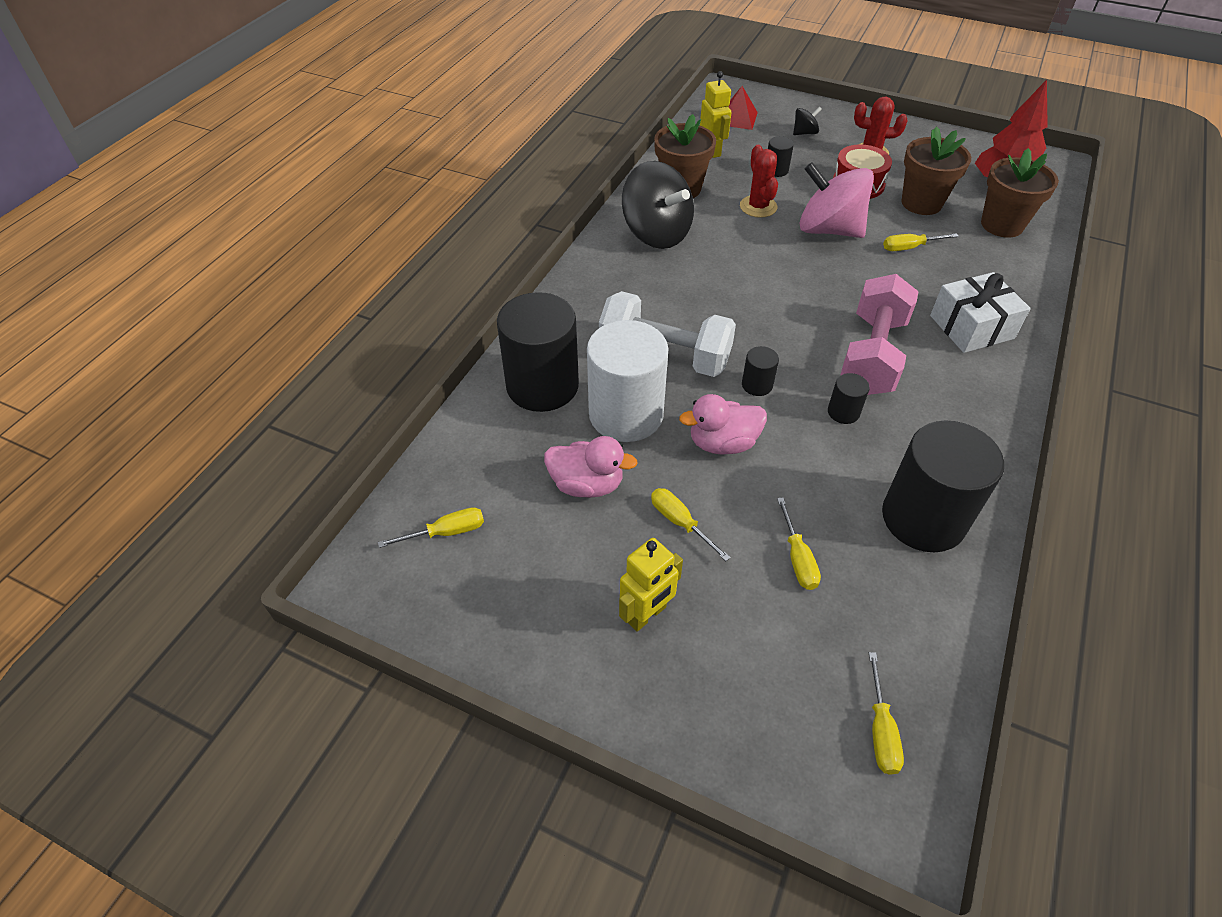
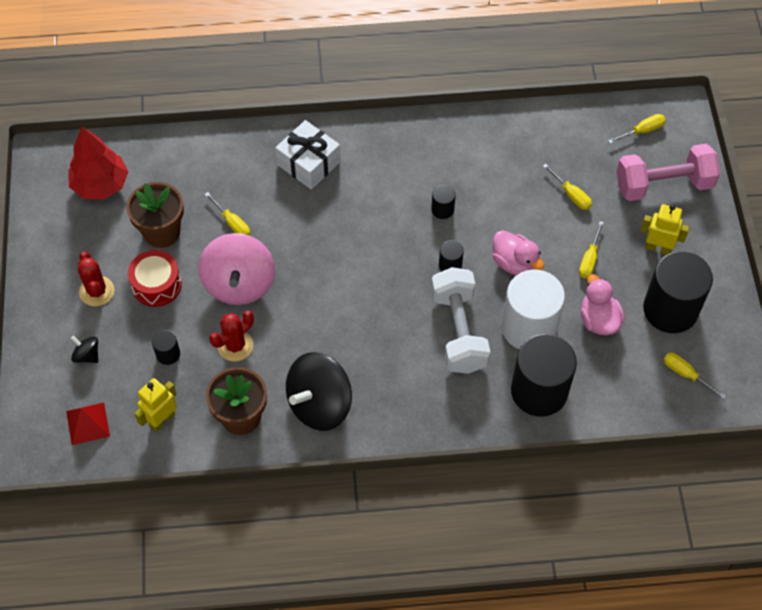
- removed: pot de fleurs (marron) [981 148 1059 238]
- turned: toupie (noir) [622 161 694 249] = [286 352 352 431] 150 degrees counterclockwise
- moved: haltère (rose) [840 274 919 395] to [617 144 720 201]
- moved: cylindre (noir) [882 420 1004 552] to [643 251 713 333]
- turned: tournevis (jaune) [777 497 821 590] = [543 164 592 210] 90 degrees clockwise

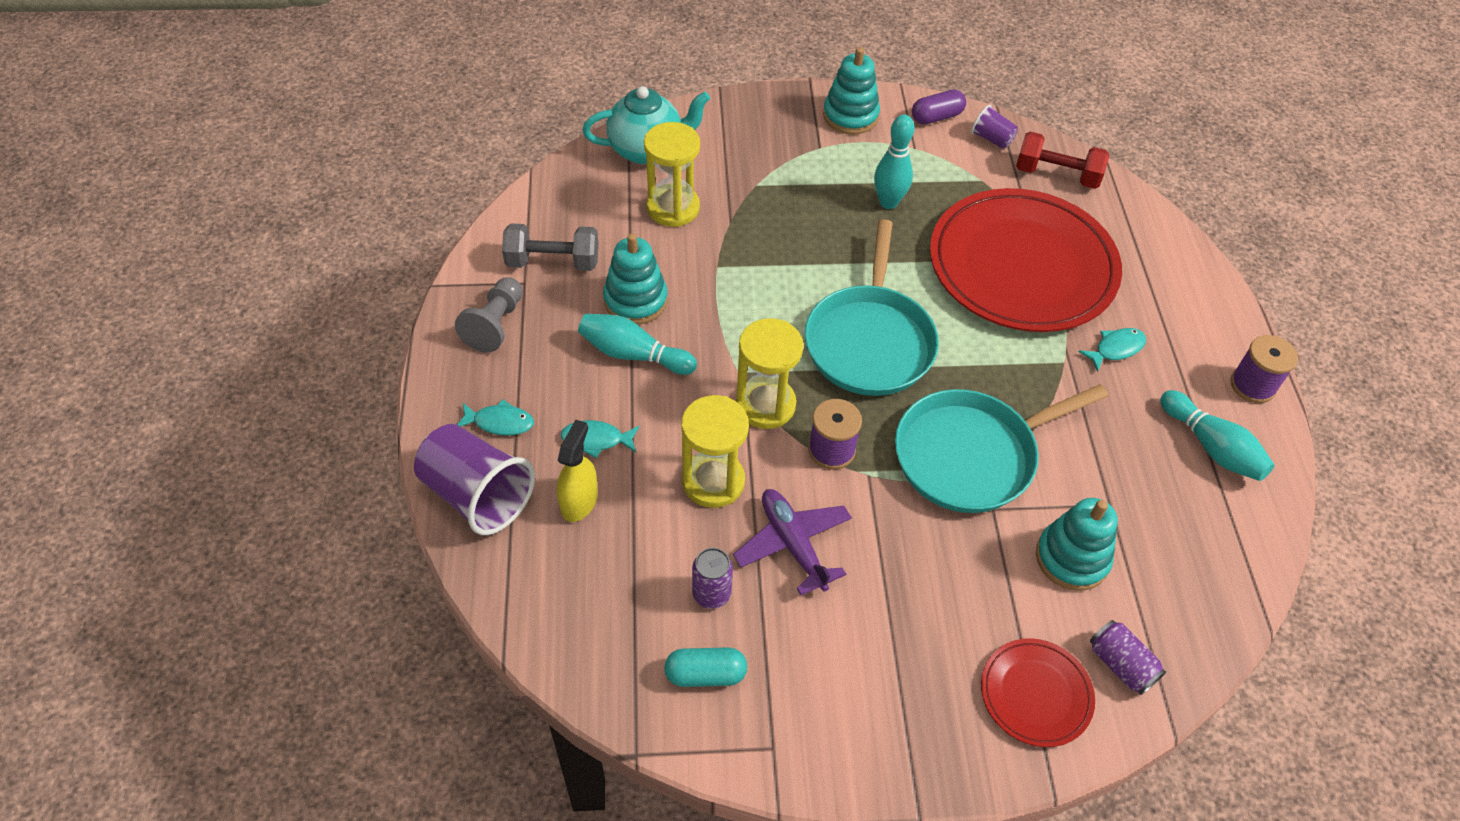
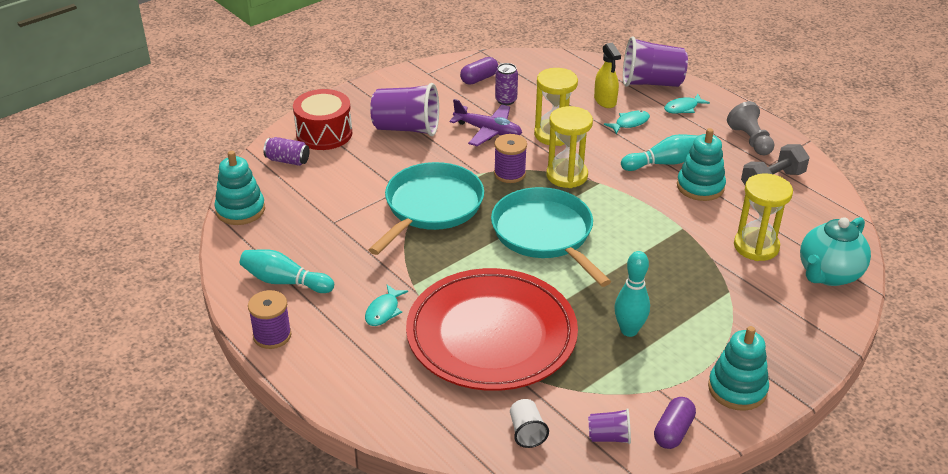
- replaced: haltère (rouge) [1016 132 1109 189] to gobelet (blanc) [510 399 549 448]
- moved: jouet à empiler (turquoise) [1036 498 1118 591] to [214 151 265 225]
- replaced: assiette (rouge) [981 638 1095 747] to tambour (rouge) [293 89 352 150]
- recoloured: gélule (turquoise) [664 647 747 687] to gélule (violet) [460 57 498 85]
- added: gobelet (violet) [370 83 439 136]

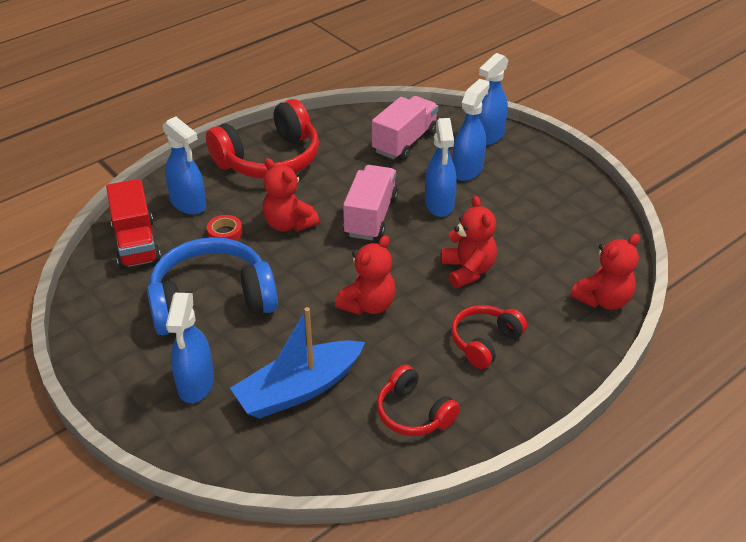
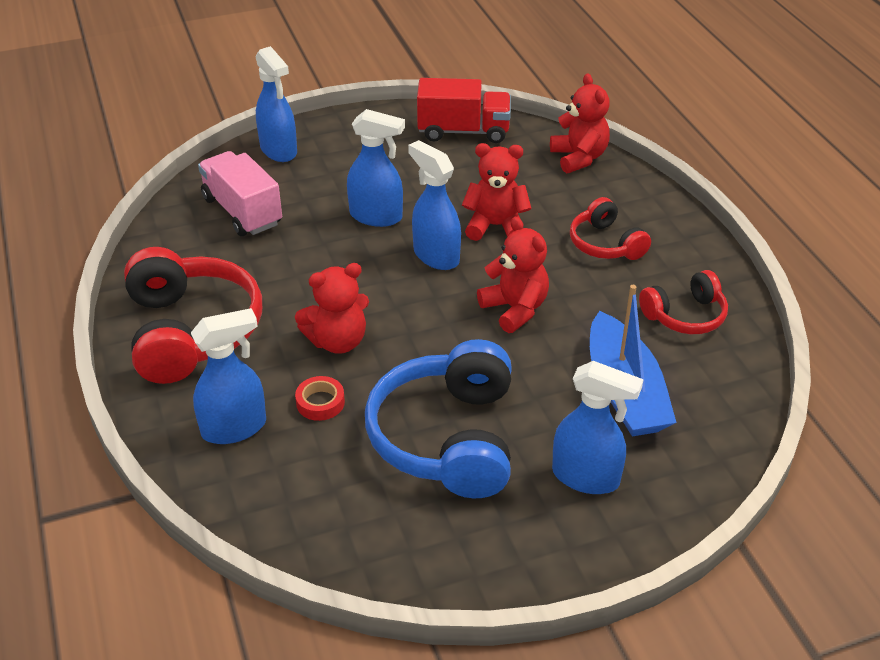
- moved: vaporisateur (bleu) [452 79 490 181] to [408 140 461 270]
- removed: camion (rose) [343 165 398 240]
- moved: camion (rouge) [106 179 161 270] to [417 78 511 143]

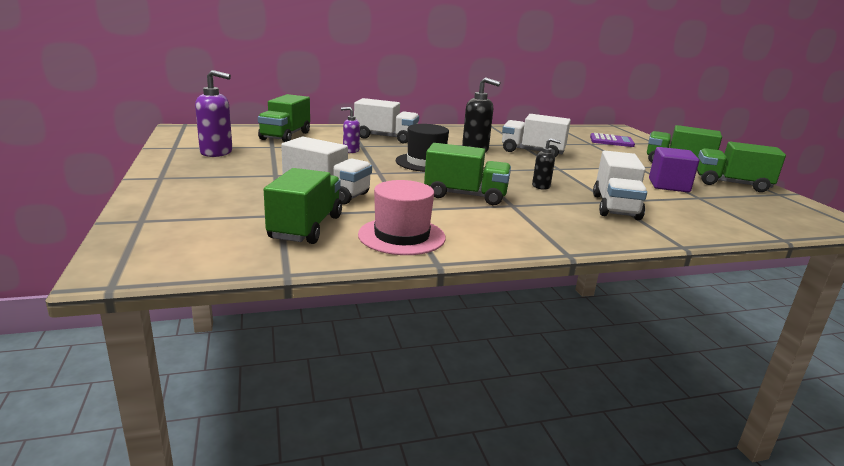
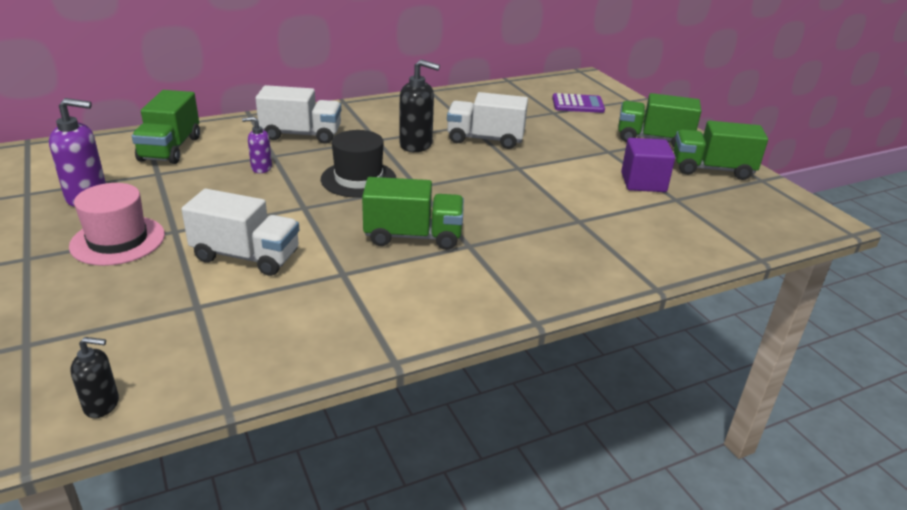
- moved: distributeur de savon (noir) [532 138 561 190] to [70 337 119 418]
- removed: camion (blanc) [593 151 647 220]
- removed: camion (vert) [264 168 342 244]
- moved: chapeau (rose) [358 180 446 255] to [69 183 165 266]

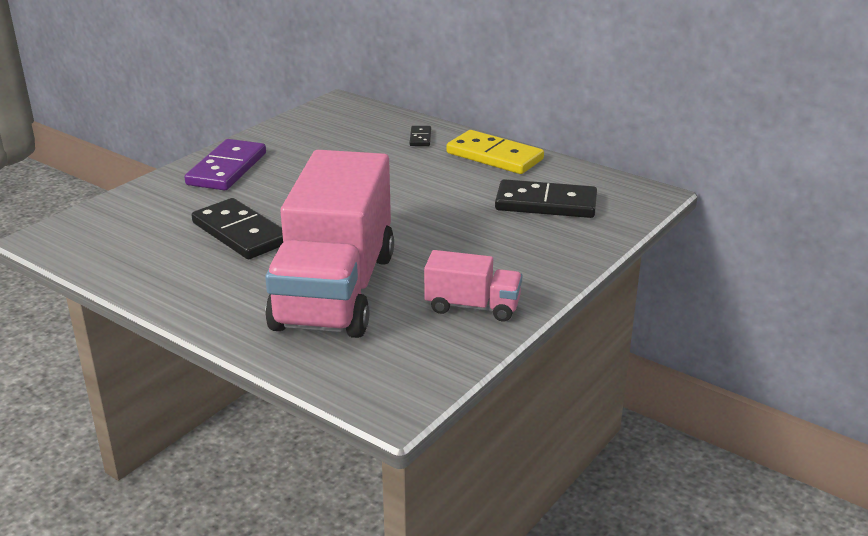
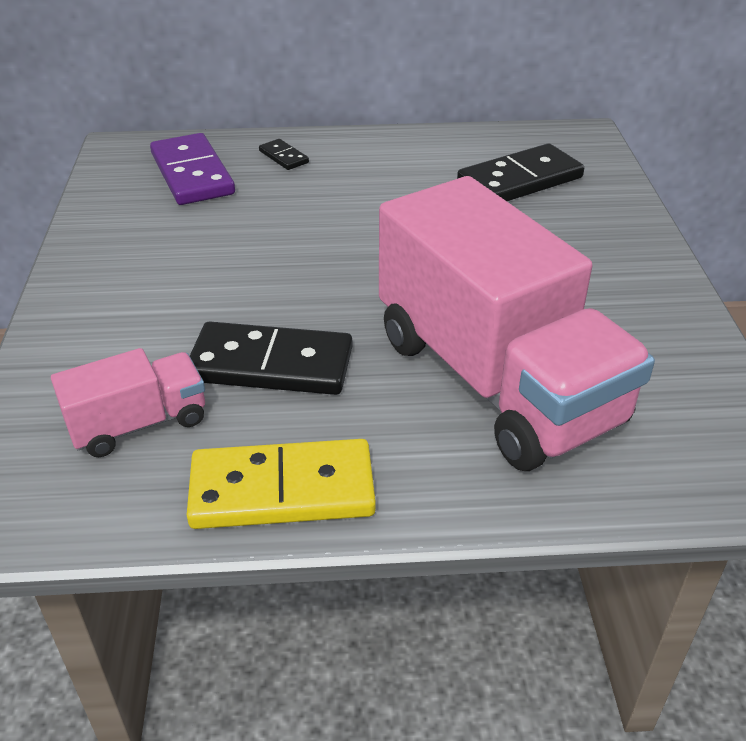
- moved: domino (jaune) [446 130 544 174] to [187 439 376 529]
- moved: domino (violet) [184 139 266 190] to [150 133 235 205]
- moved: camion (rose) [424 250 523 322] to [51 348 205 457]

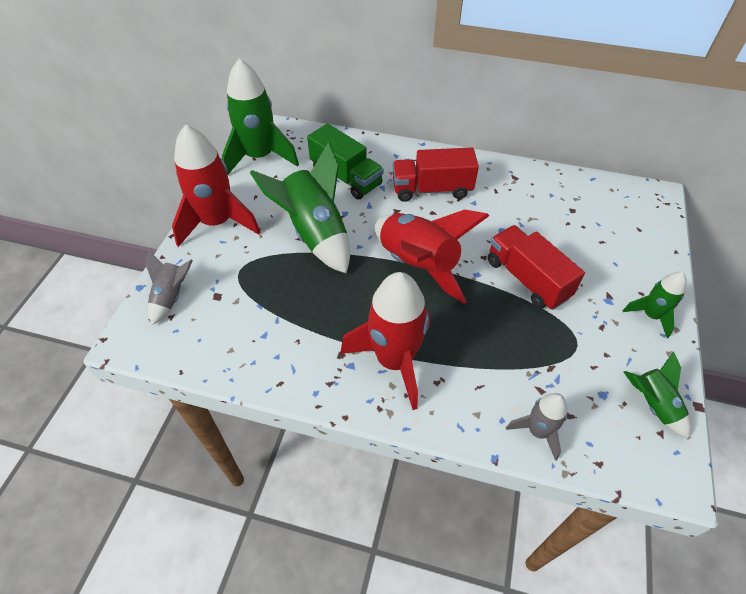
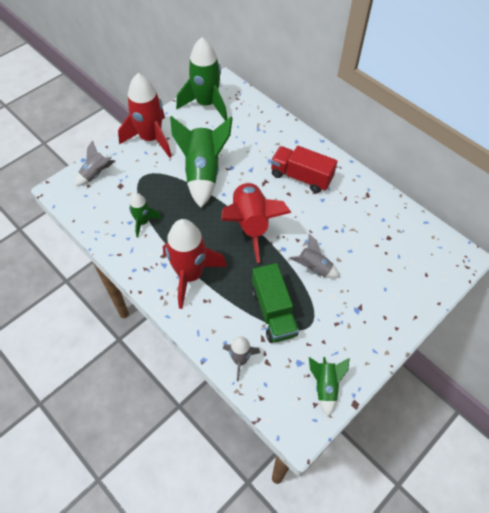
- moved: camion (vert) [307 124 384 199] to [252 263 299 343]
- replaced: camion (rouge) [488 225 585 310] to fusée (gris) [290 234 340 278]
- moved: fusée (vert) [623 272 687 338] to [129 193 162 238]

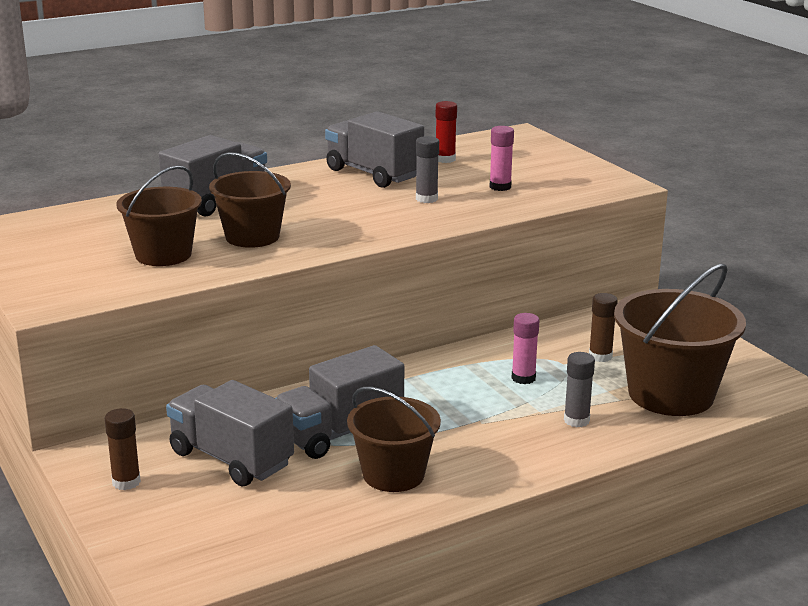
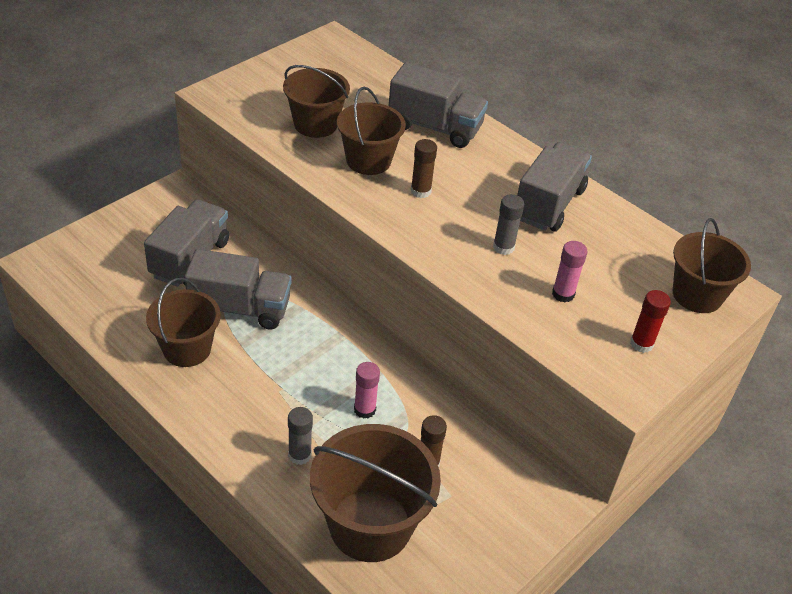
- moved: bâton de colle (rouge) [436 101 457 163] to [630 290 671 353]
- turned: camion (gris) [276 345 404 459] = [185 249 292 329] 150 degrees clockwise
- moved: bâton de colle (marron) [105 408 141 490] to [411 139 437 198]
- added: seau (marron) [673 218 751 313]

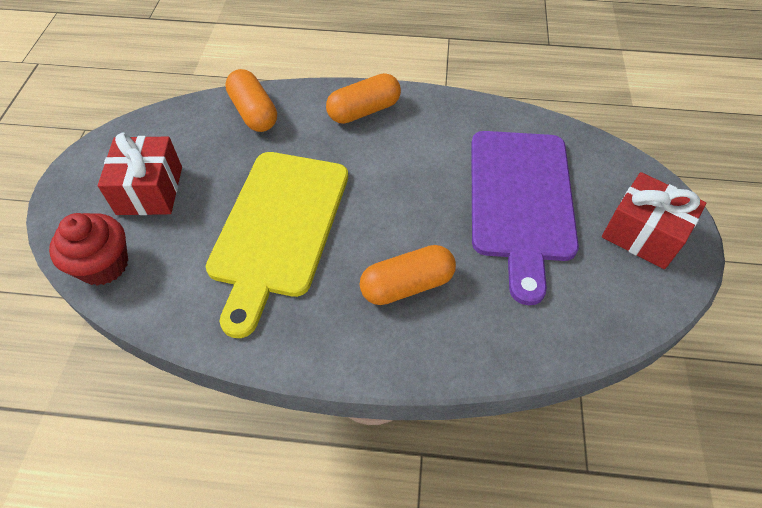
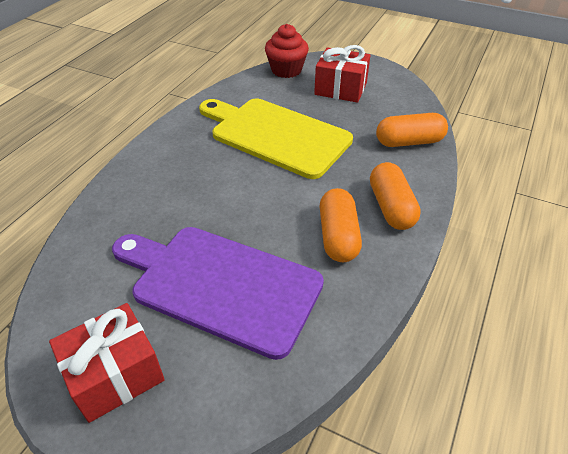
- moved: gélule (orange) [360 245 456 305] to [319 188 362 262]

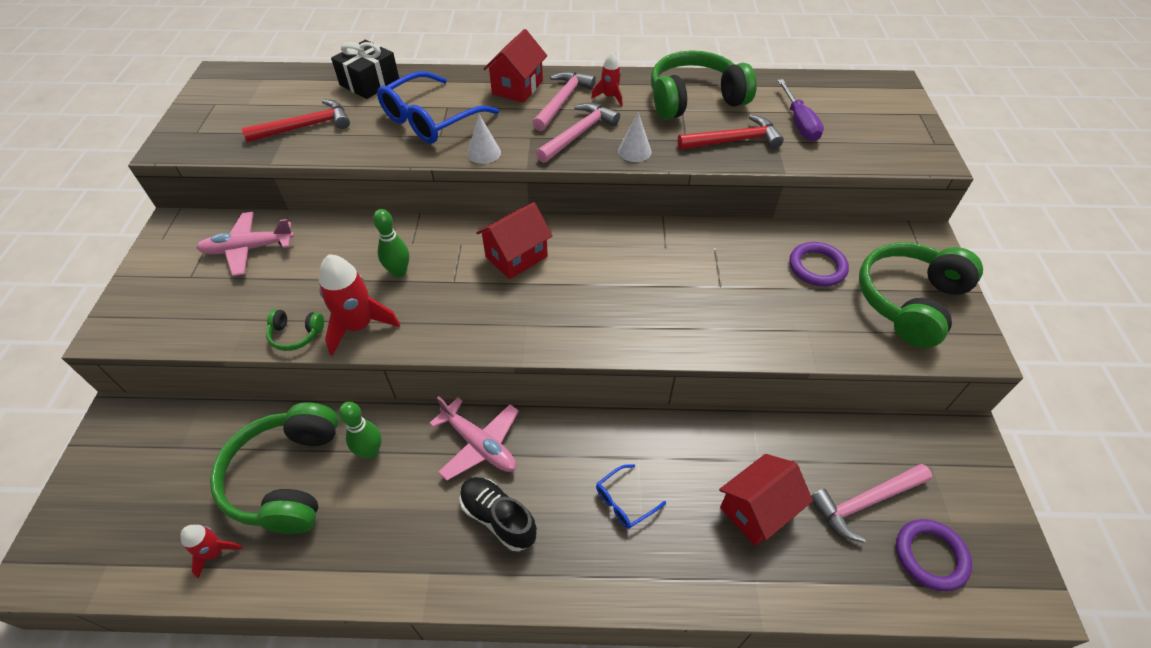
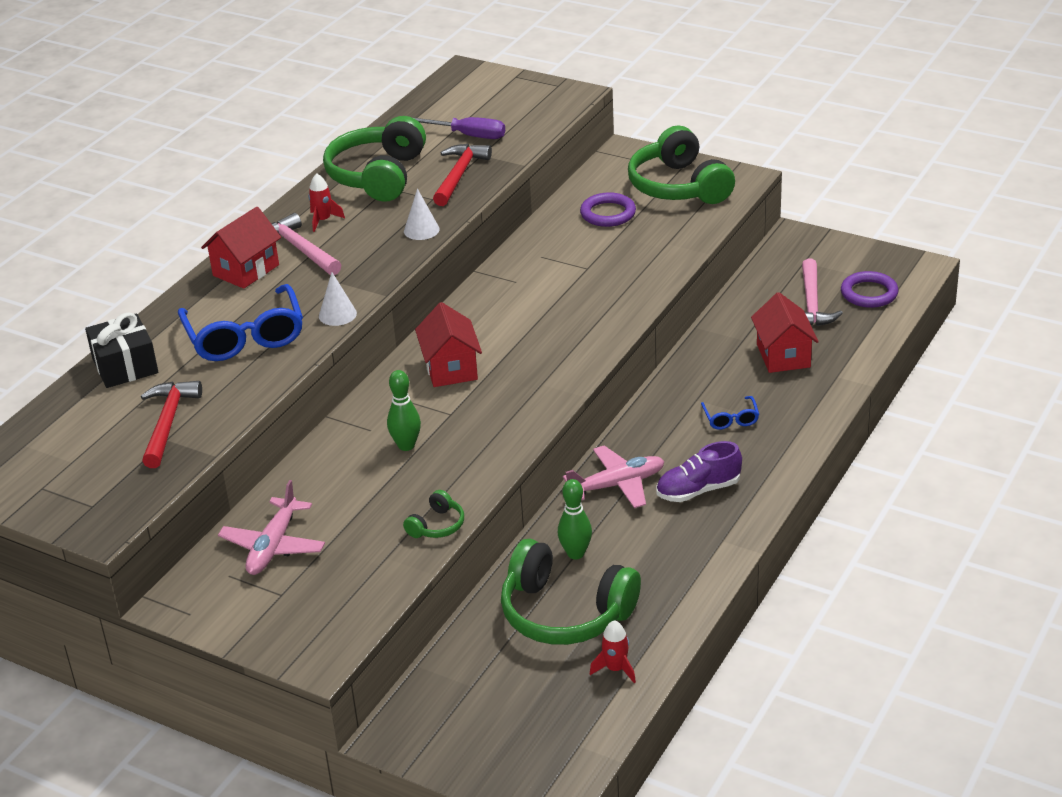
- turned: maison (rouge) [483 29 547 103] = [201 207 281 289] 75 degrees clockwise
- removed: marteau (rose) [536 103 620 163]
- removed: fusée (rouge) [319 254 400 356]
- recoloured: chaussure (noir) [460 477 537 551] to chaussure (violet) [656 441 742 502]

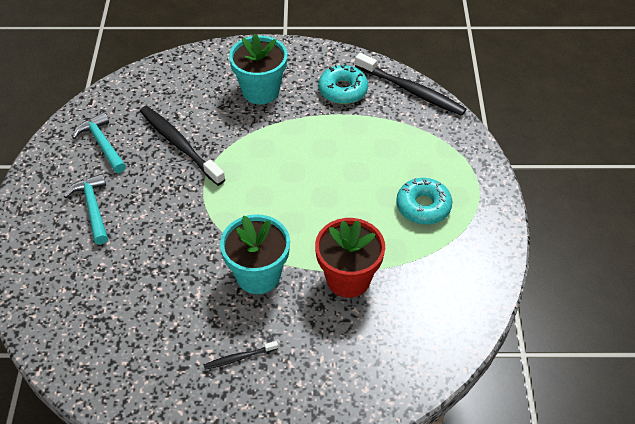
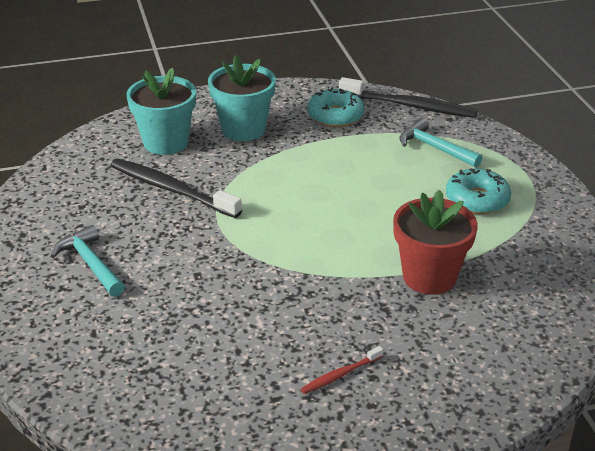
- moved: marteau (turquoise) [72 112 126 173] to [399 118 482 168]
- moved: pot de fleurs (turquoise) [220 214 290 294] to [126 67 196 155]
- recoloured: brosse à dents (noir) [203 341 278 370] to brosse à dents (rouge) [301 346 384 394]

